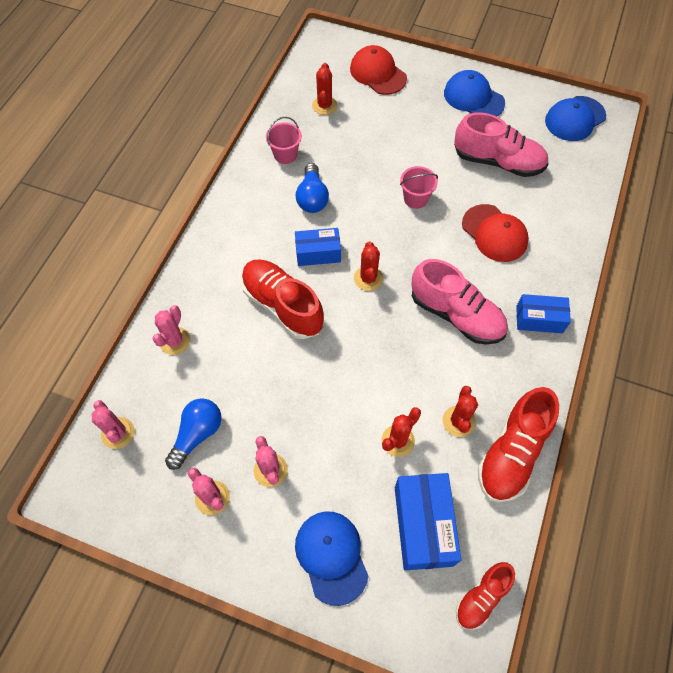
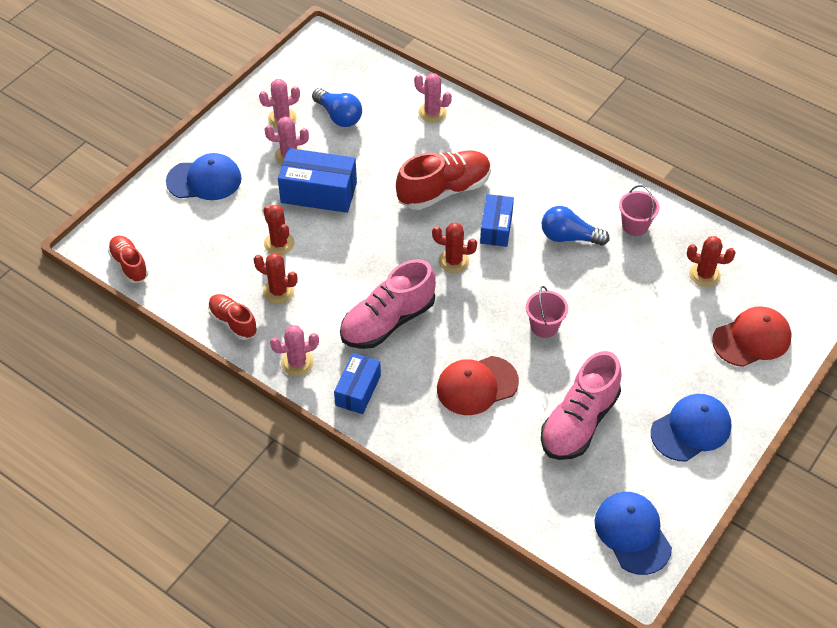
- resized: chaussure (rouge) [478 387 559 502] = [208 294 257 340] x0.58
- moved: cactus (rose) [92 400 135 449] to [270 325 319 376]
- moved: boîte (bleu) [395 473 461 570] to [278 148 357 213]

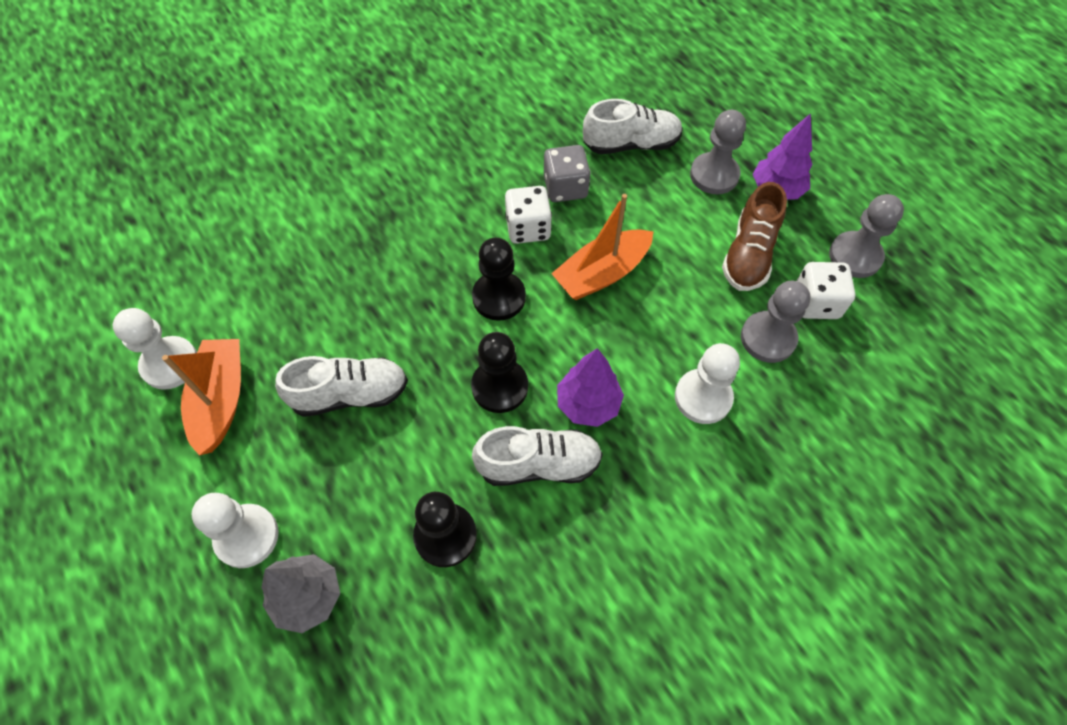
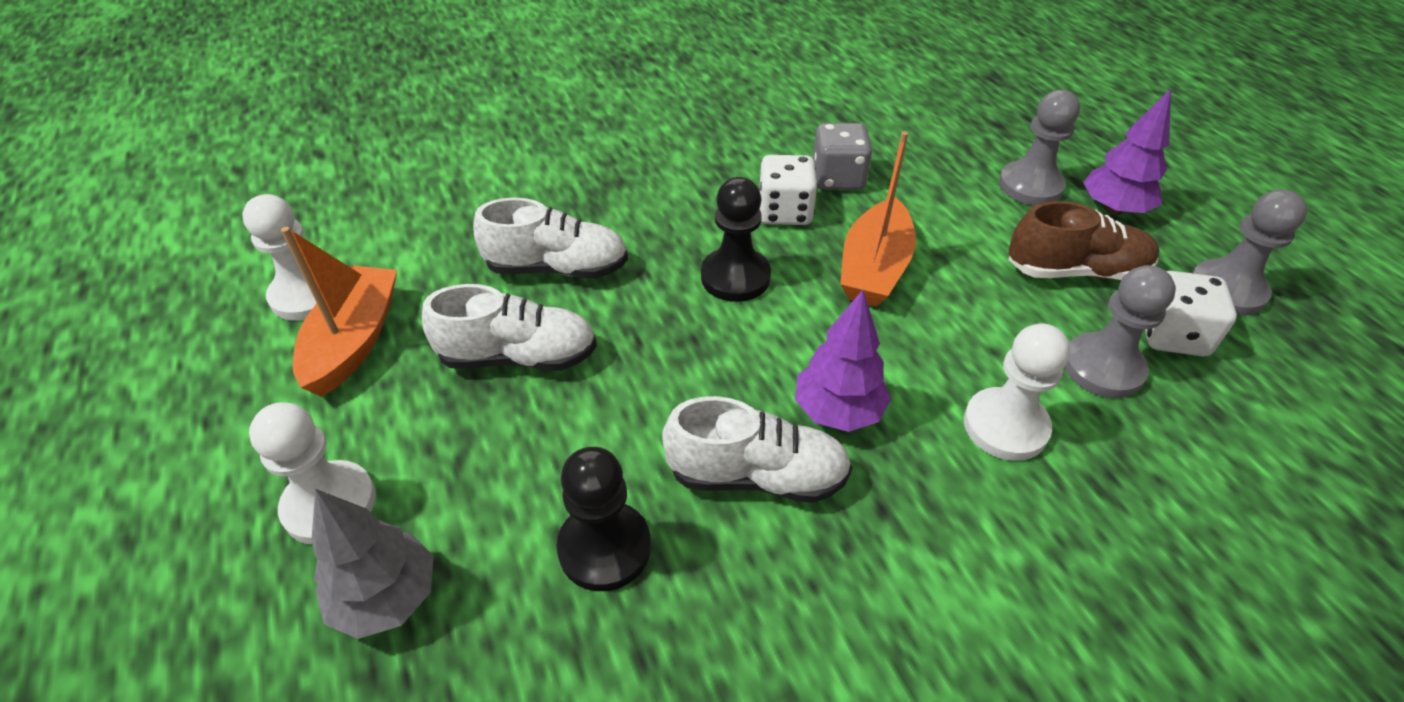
- moved: chaussure (blanc) [583 99 683 154] to [473 198 628 278]
- turned: chaussure (marron) [722 182 787 291] = [1008 201 1160 280] 120 degrees counterclockwise
- turned: bateau (orange) [551 194 654 300] = [840 131 916 307] 45 degrees counterclockwise
- removed: pion (noir) [471 332 528 413]

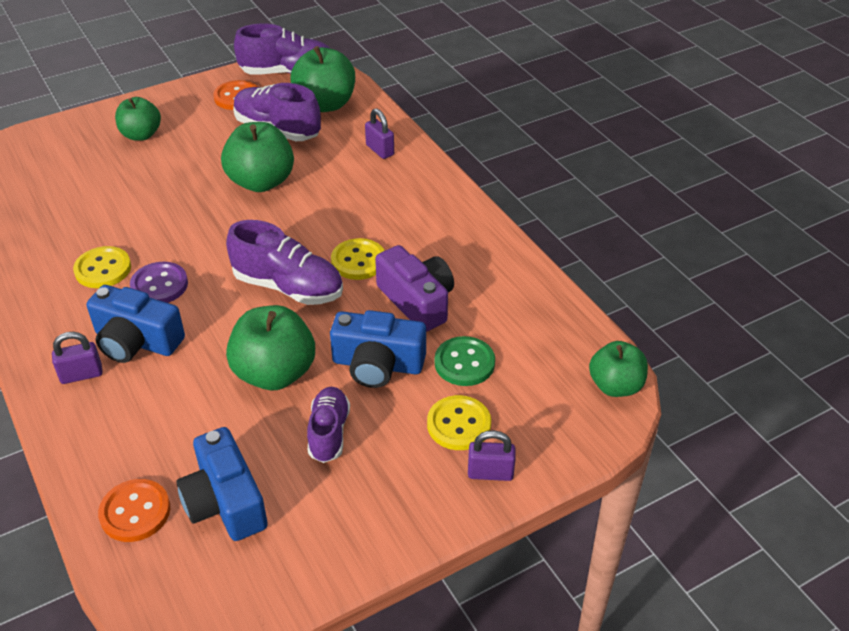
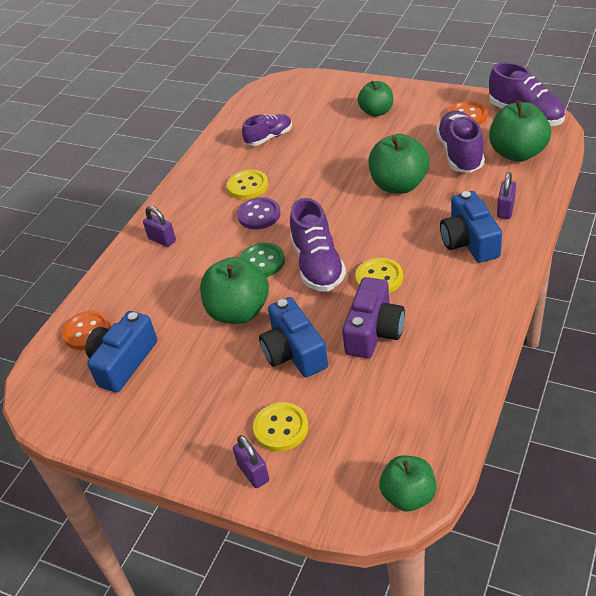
- moved: appareil photo (bleu) [87 285 185 363] to [440 191 502 263]
- moved: bouton (vert) [435 336 495 386] to [239 243 285 277]
- moved: chaussure (violet) [307 387 350 463] to [242 114 292 146]

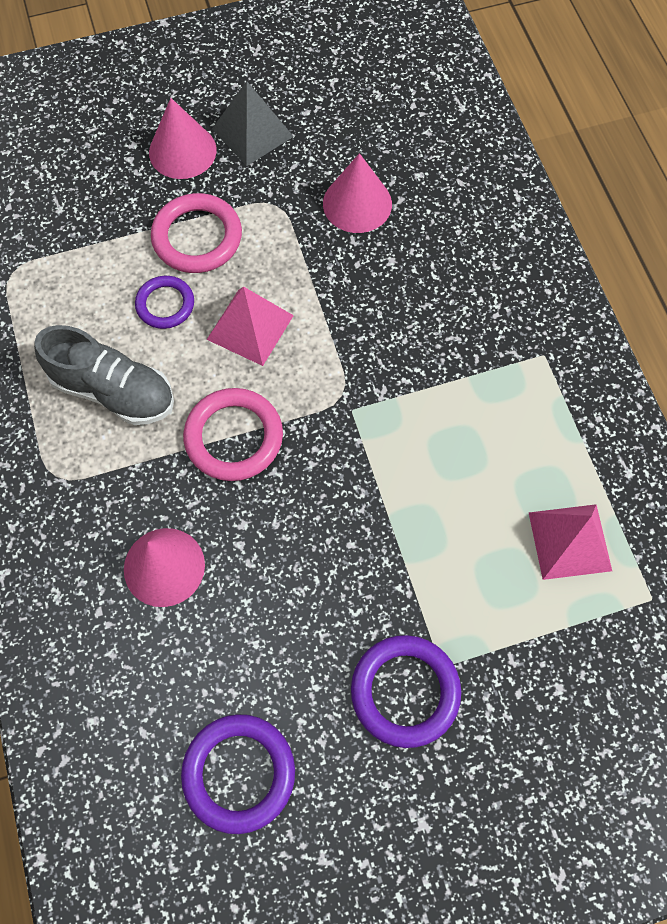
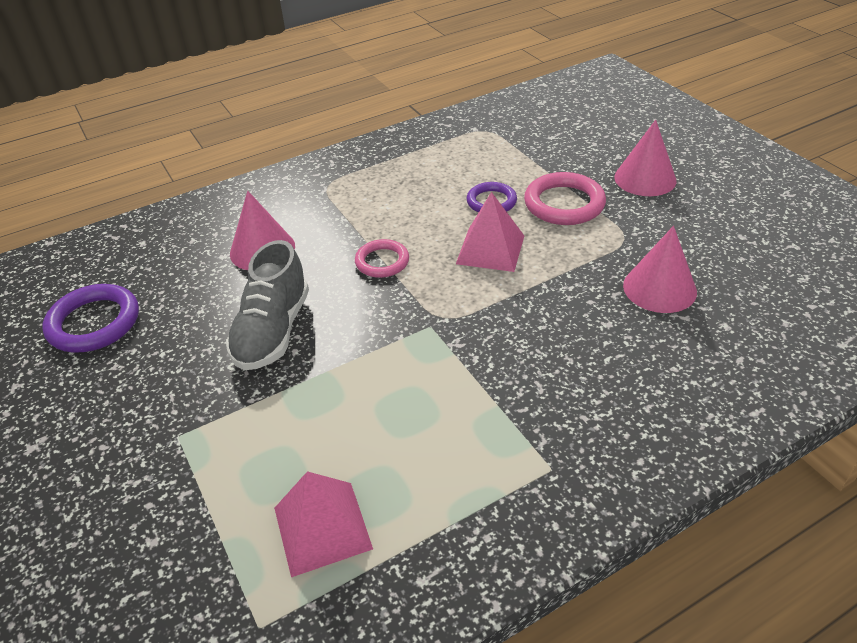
- removed: pyramide (gris) [212 81 294 166]
- moved: chaussure (gris) [34 325 174 425] to [226 240 309 370]
- resized: anneau (rose) [183 388 283 481] = [355 239 409 278] x0.63
- removed: anneau (violet) [351 635 461 748]

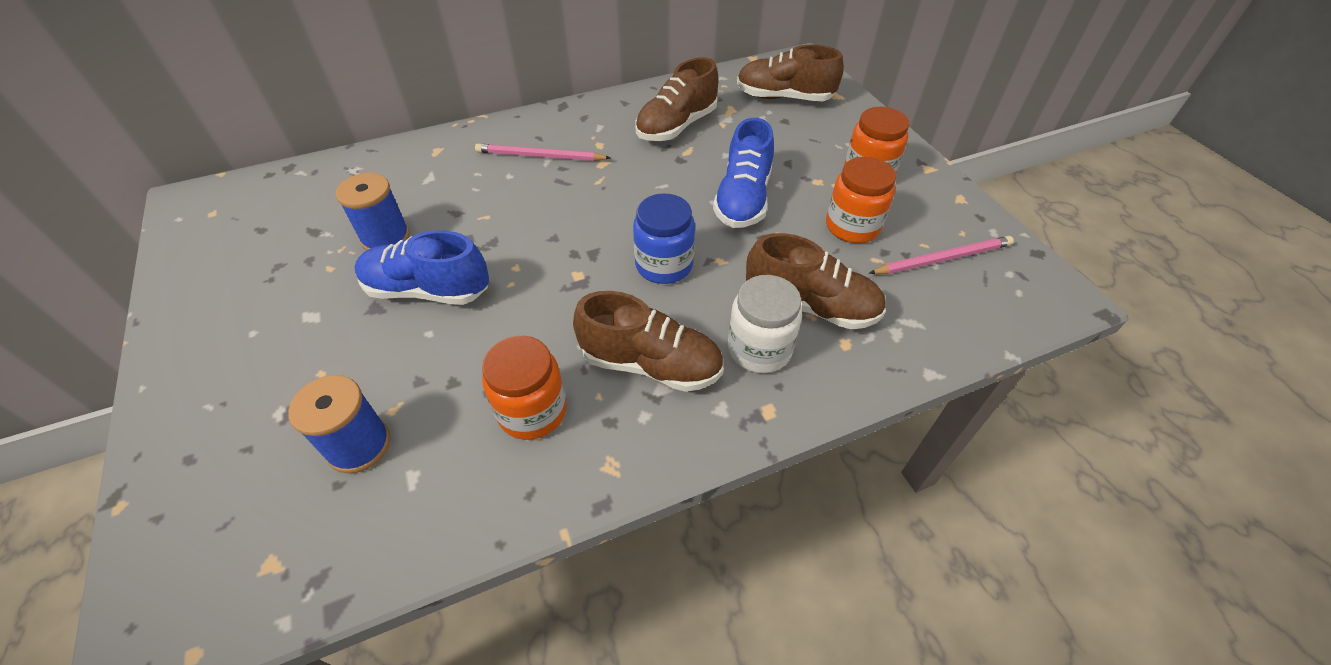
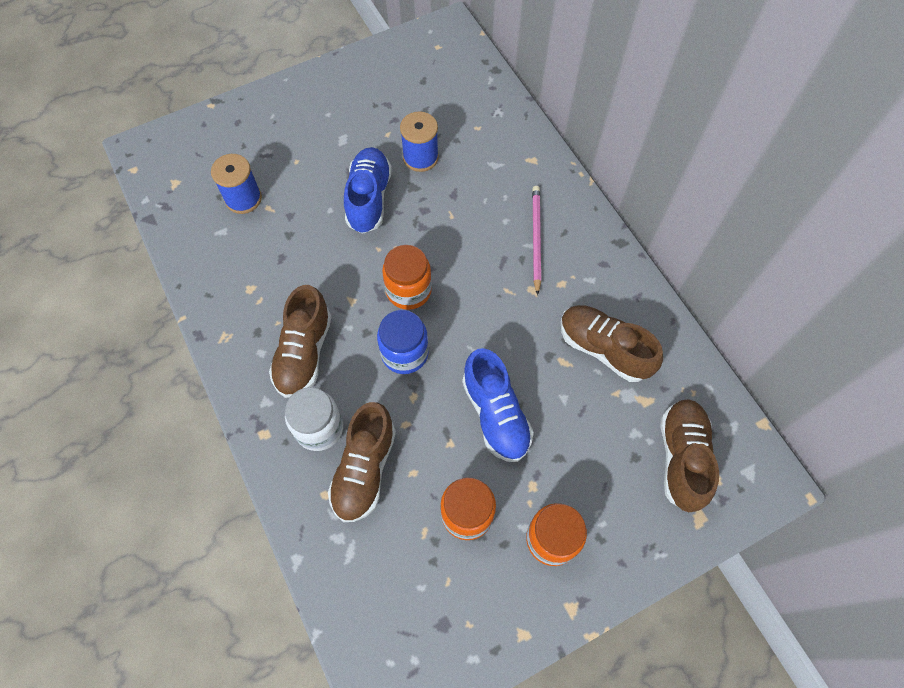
- turned: chaussure (bleu) [713 118 774 228] = [462 348 534 462] 120 degrees counterclockwise
- removed: crayon (rose) [869 236 1014 274]
- moved: bocal (orange) [482 336 567 440] to [382 245 432 310]

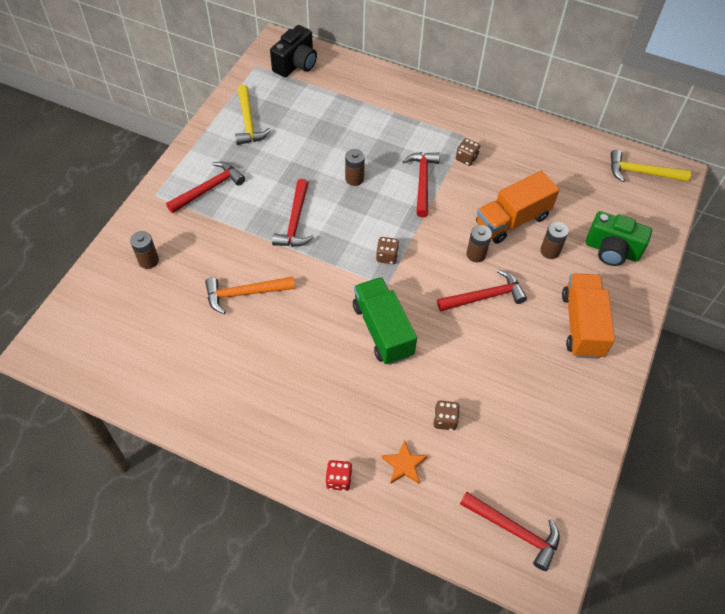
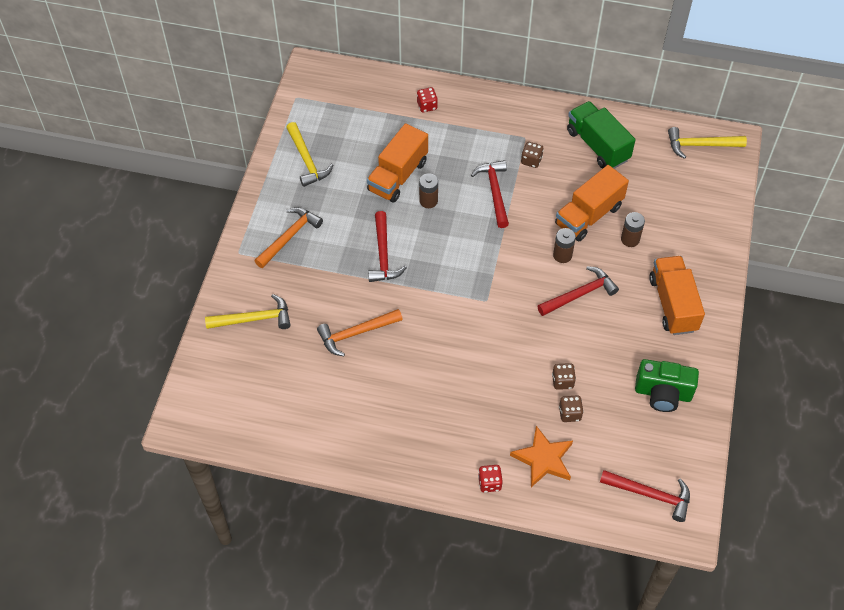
- removed: appareil photo (noir) [270 25 317 77]
- recoloured: marteau (rouge) [166 161 245 213] to marteau (orange) [254 207 323 268]
- moved: appareil photo (vert) [586 211 652 266] to [635 359 699 412]
- replaced: pile (marron) [130 231 159 269] to marteau (jaune) [205 294 291 329]
- moved: dé (marron) [376 237 399 264] to [552 363 576 390]
- moved: camion (vert) [353 277 417 365] to [567 101 635 169]
- resized: étoile (orange) [381 440 428 484] = [510 426 573 487] x1.55
- added: dé (rouge) [417 87 438 112]
- added: camion (orange) [367 123 428 203]

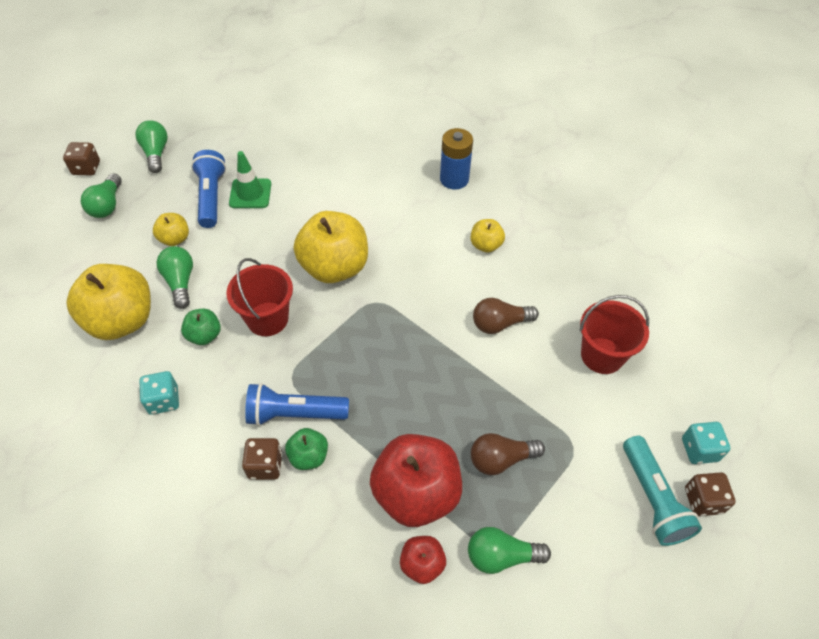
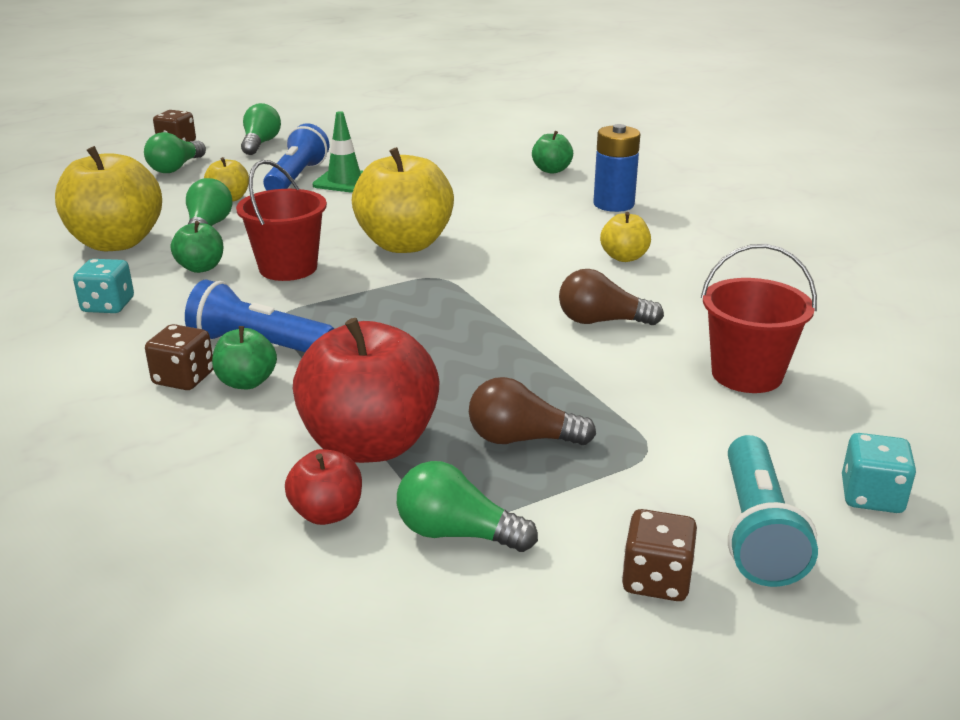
- moved: dé (marron) [685 472 735 516] to [622 509 697 601]
- added: pomme (vert) [532 131 573 173]

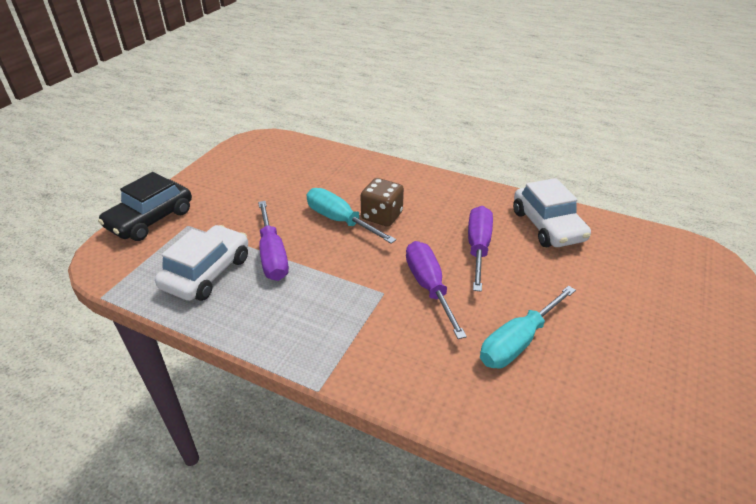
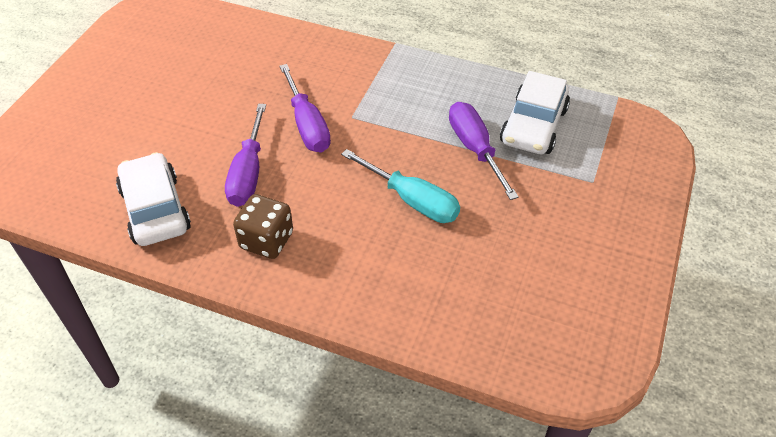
- removed: voiture (noir) [98 172 192 241]
- moved: dé (marron) [360 178 404 227] to [233 194 293 259]
- removed: tournevis (turquoise) [480 286 576 369]

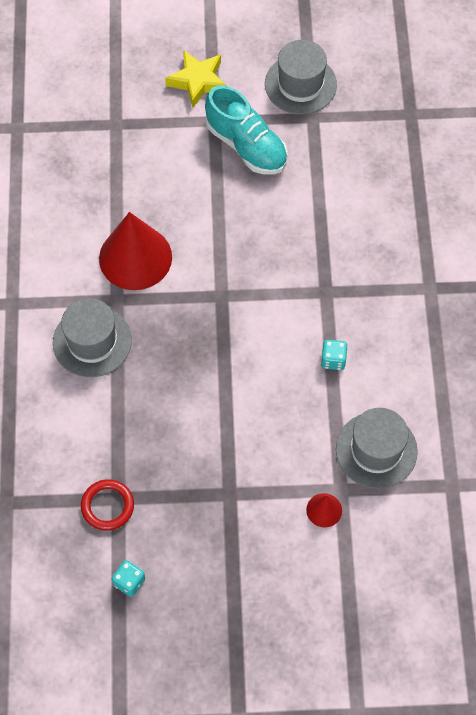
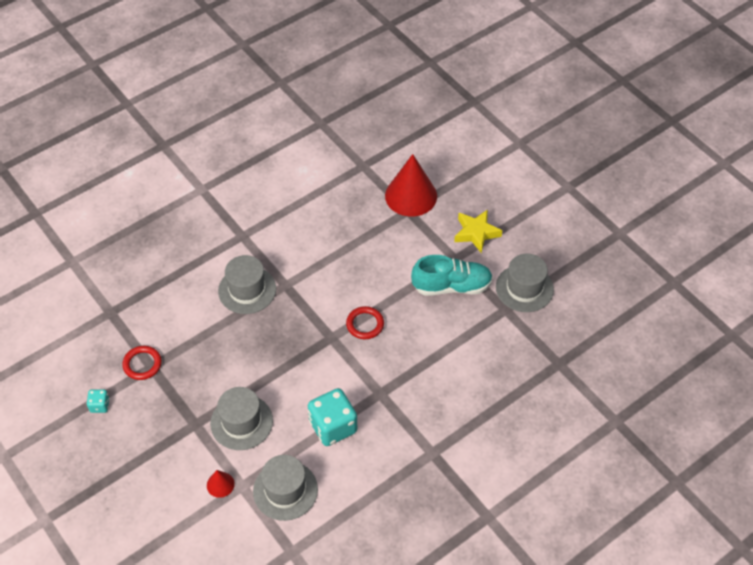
- turned: chaussure (turquoise) [205 85 288 175] = [411 255 493 296] 105 degrees counterclockwise
- moved: cône (rouge) [99 212 172 290] to [385 154 437 217]
- resized: dé (turquoise) [321 340 348 370] = [308 388 357 446] x2.09
- added: anneau (rouge) [346 306 384 339]
- added: chapeau (gris) [210 387 273 450]

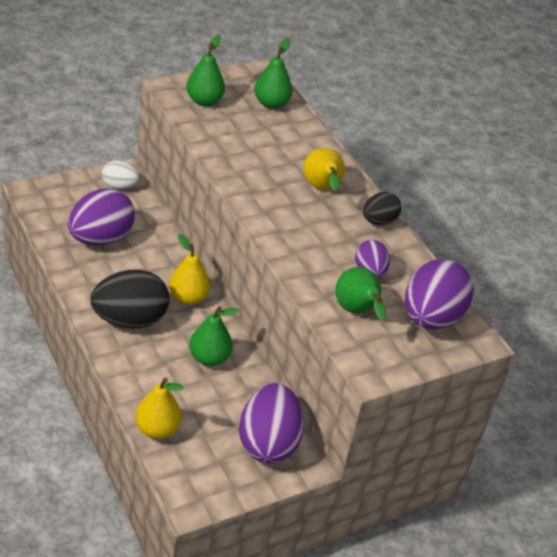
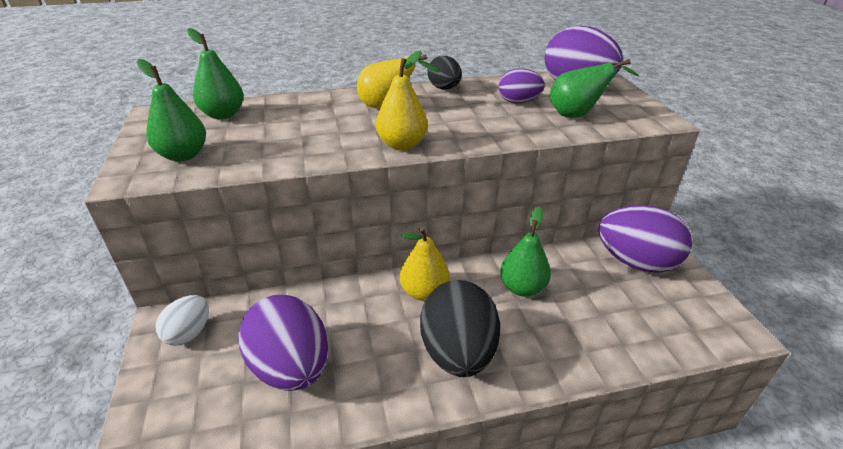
- moved: poire (jaune) [135 378 183 439] to [376 50 428 150]

